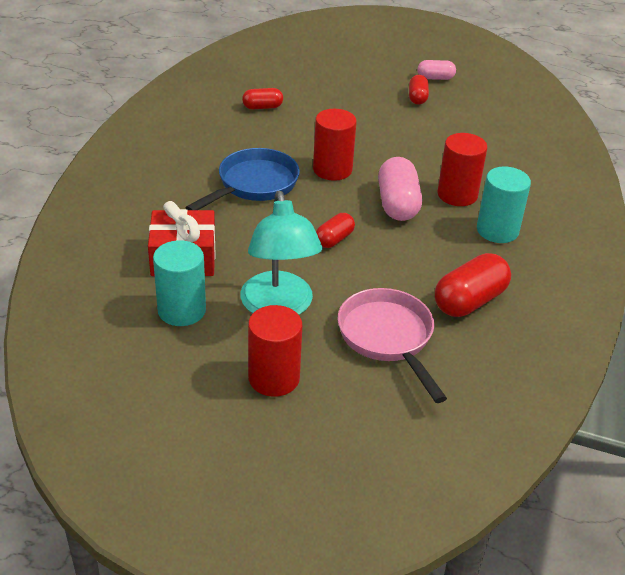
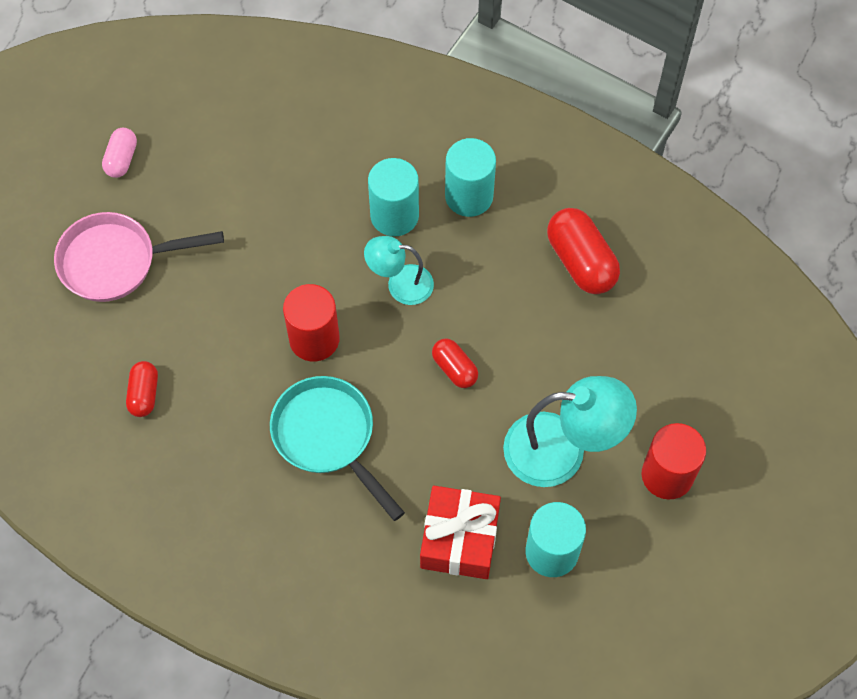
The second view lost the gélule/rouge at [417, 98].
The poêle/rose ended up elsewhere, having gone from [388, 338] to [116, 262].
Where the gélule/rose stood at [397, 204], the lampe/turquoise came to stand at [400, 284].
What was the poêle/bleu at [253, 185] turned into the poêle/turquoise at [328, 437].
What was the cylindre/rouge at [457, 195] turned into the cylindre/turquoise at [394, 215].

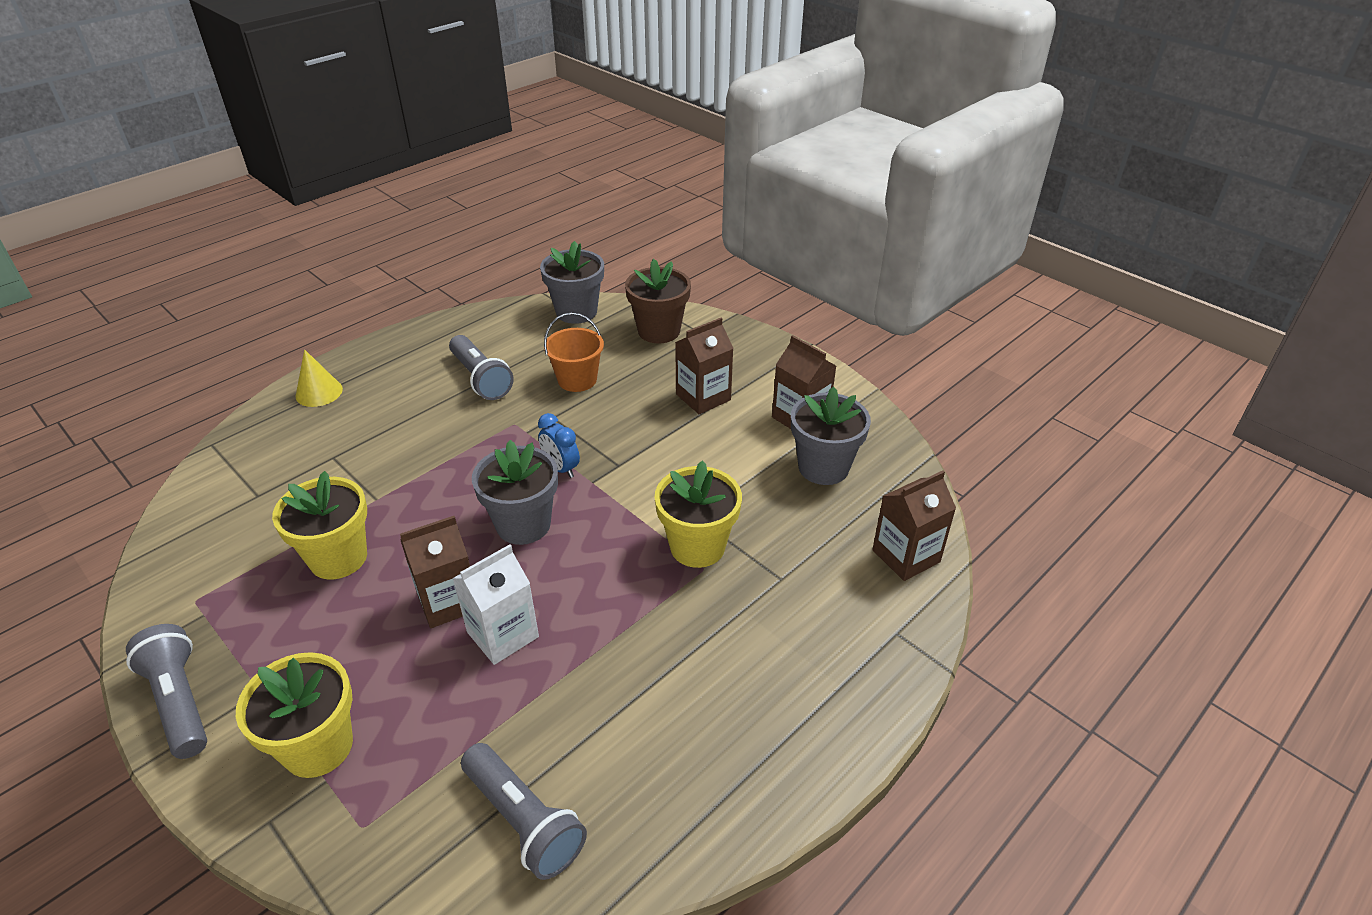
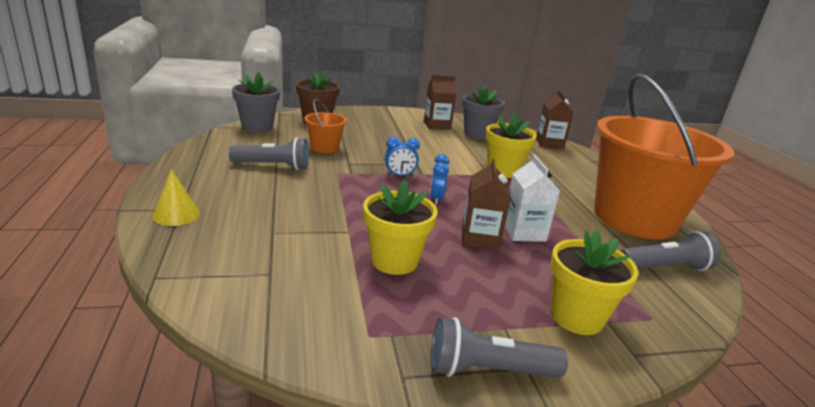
The second view lost the brique de lait/marron at [703, 397].
The second view gained the seau/orange at [634, 218].
Where the pot de fleurs/gris stood at [523, 524], the réveil/bleu came to stand at [436, 199].

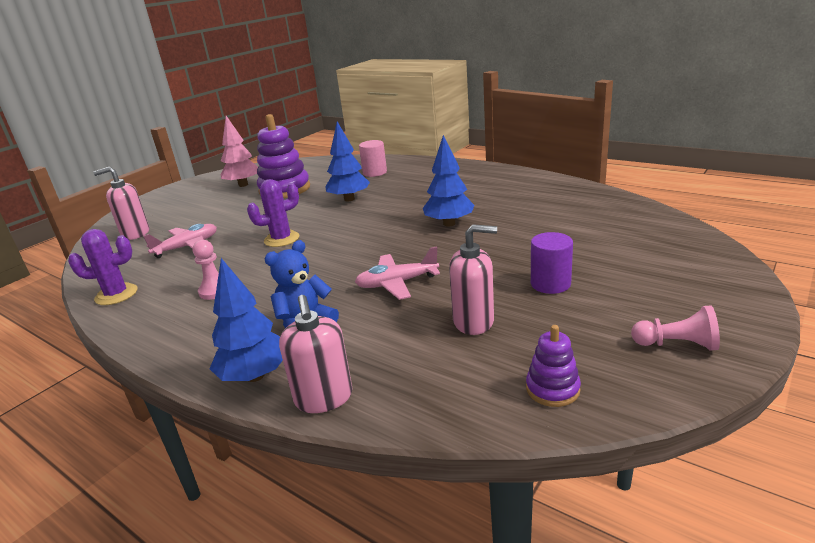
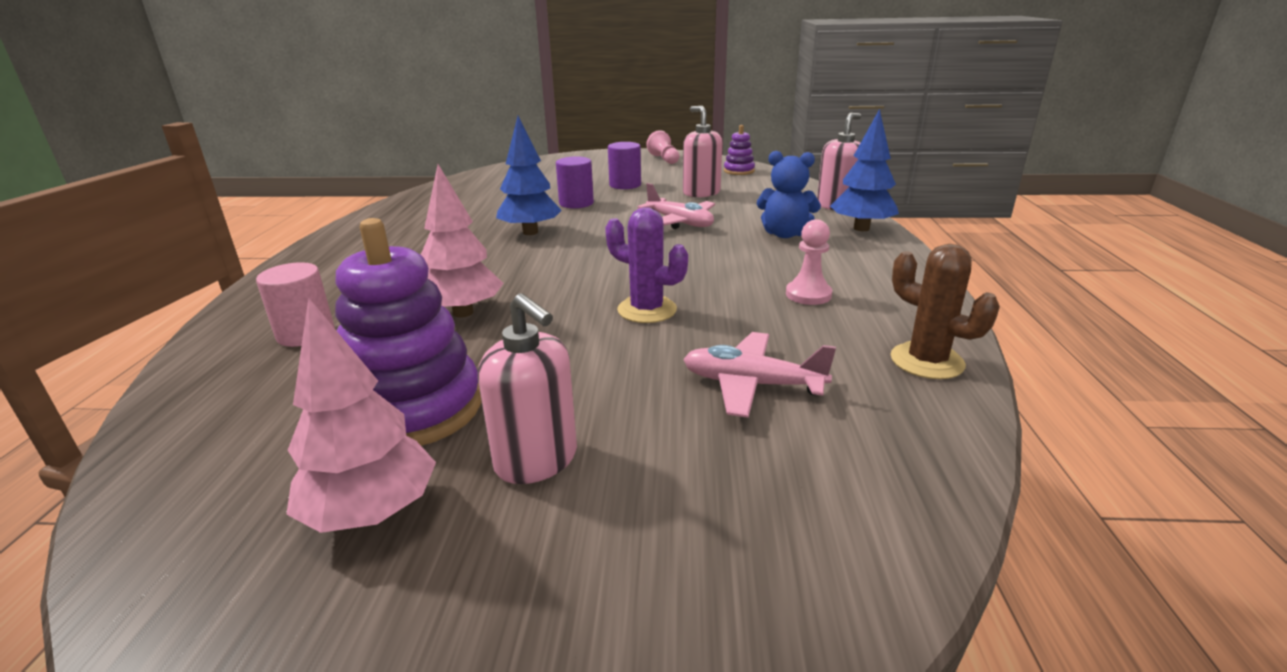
The second view gained the cylindre/violet at [576, 203].
The distributeur de savon/rose ended up elsewhere, having gone from [135, 233] to [536, 460].
What was the cactus/violet at [116, 295] turned into the cactus/marron at [926, 361].
What was the arbre/bleu at [349, 199] turned into the arbre/rose at [463, 313].

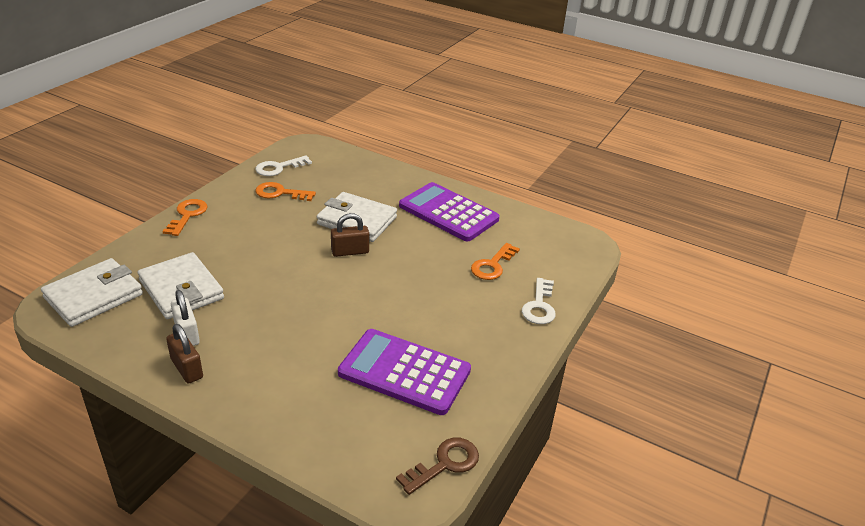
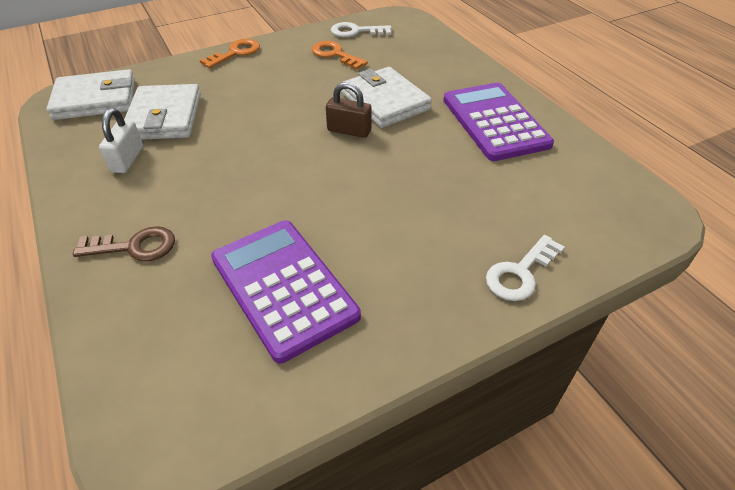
The second view lost the cadenas/marron at [187, 368].
The second view lost the clé/orange at [492, 265].
The clé/marron ended up elsewhere, having gone from [445, 464] to [135, 247].

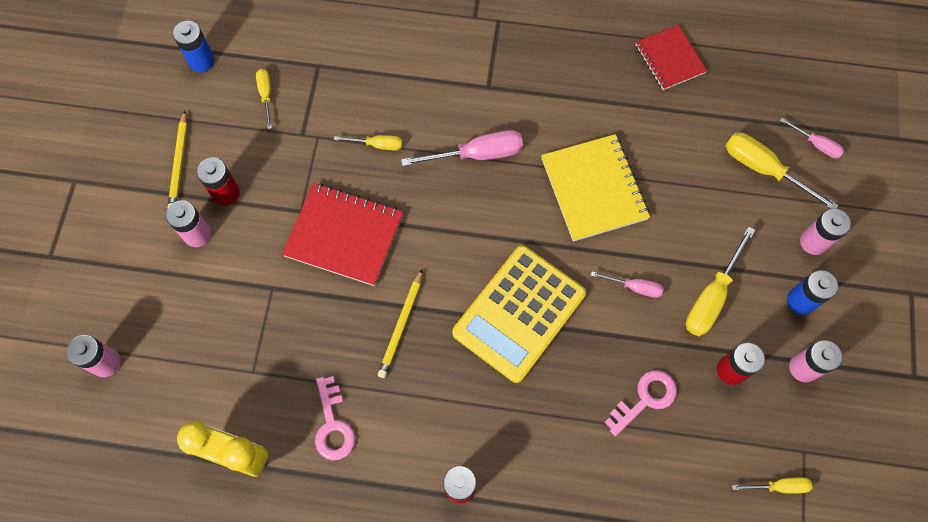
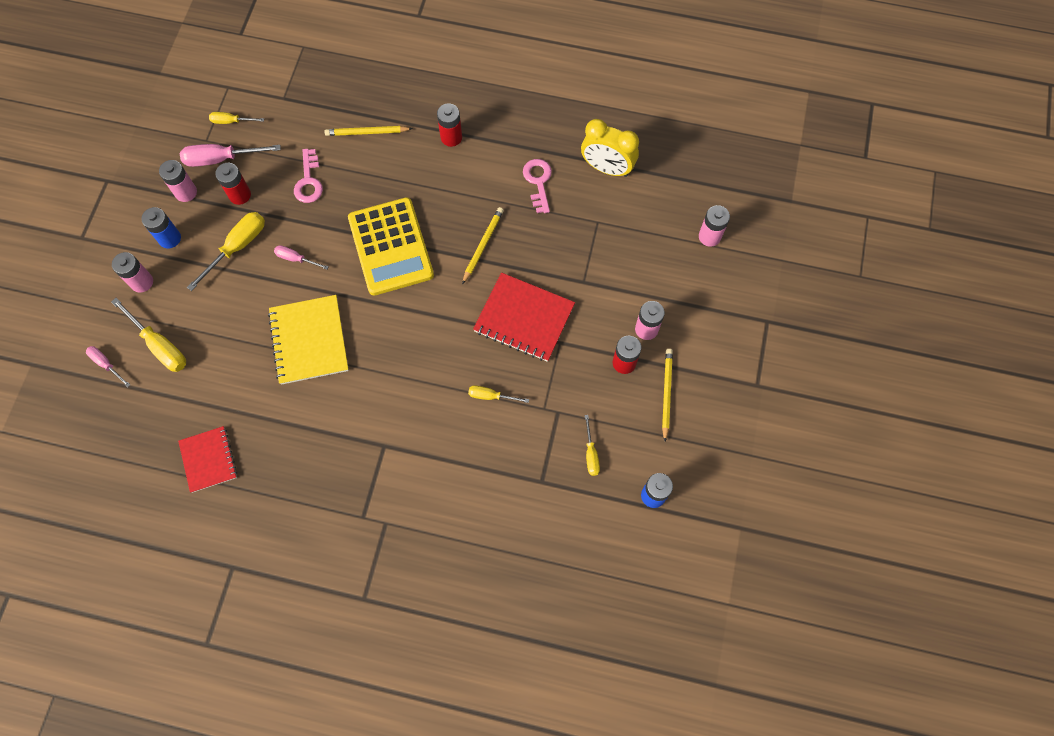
The second view gained the crayon/jaune at [367, 132].
The tournevis/rose ended up elsewhere, having gone from [477, 154] to [221, 159].
The calculatrice/jaune at [519, 313] ended up facing another way, 120 degrees clockwise from before.
The clé/rose at [645, 399] ended up facing another way, 60 degrees counterclockwise from before.

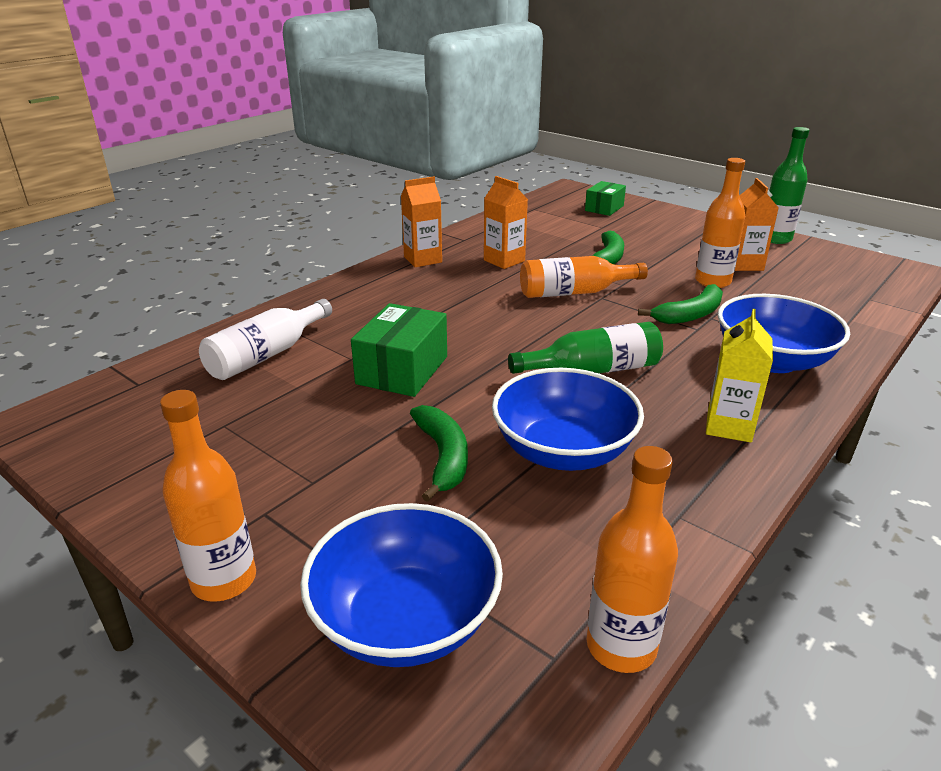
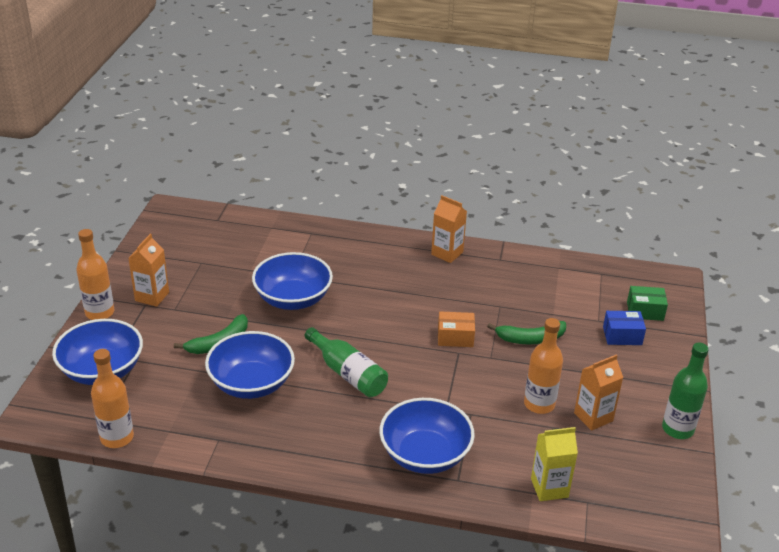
The second view lost the bouteille/blanc at [266, 355].
The second view lost the banane/vert at [690, 315].
The second view gained the boîte/bleu at [622, 336].
The brique de lait/orange ended up elsewhere, having gone from [504, 260] to [152, 296].
The brique de lait/jaune ended up elsewhere, having gone from [729, 426] to [549, 488].
Where the boîte/vert stood at [402, 370], the bol/bleu came to stand at [293, 299].
Where the bouteille/orange stood at [574, 292], the boîte/orange came to stand at [455, 337].

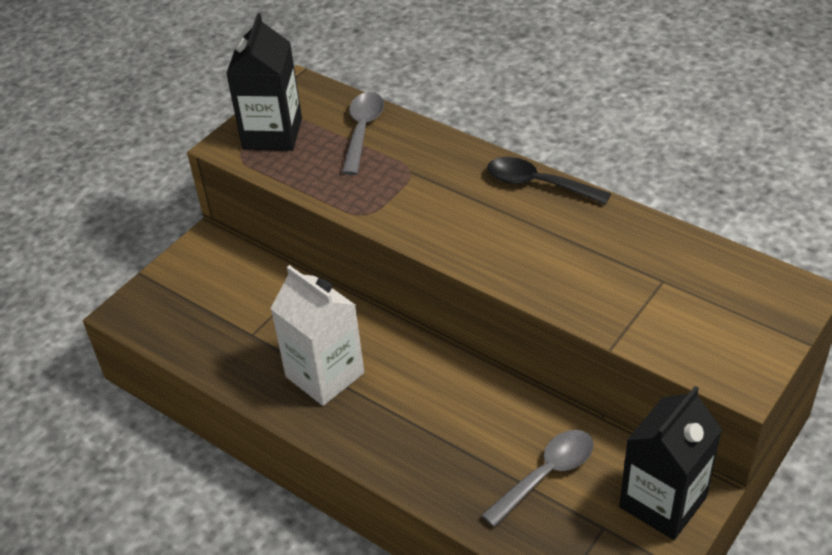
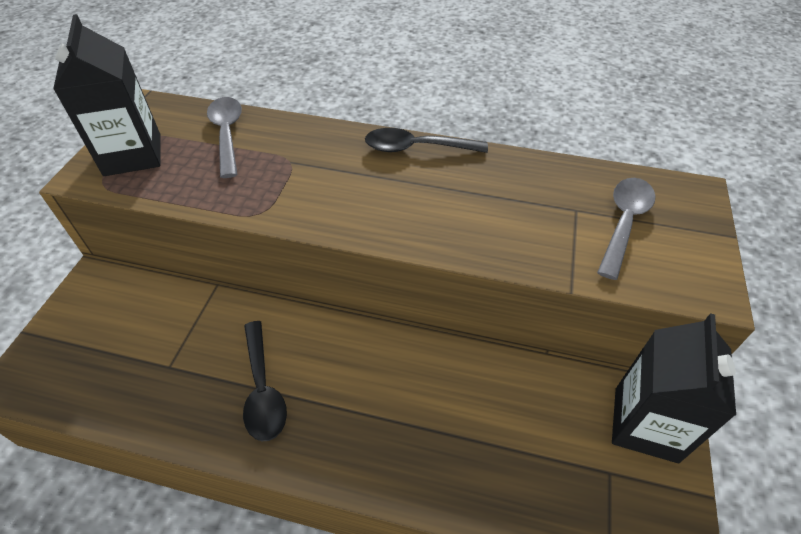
The cuillère/gris ended up elsewhere, having gone from [546, 474] to [624, 222].
Where the brique de lait/blanc stood at [324, 375], the cuillère/noir came to stand at [263, 389].

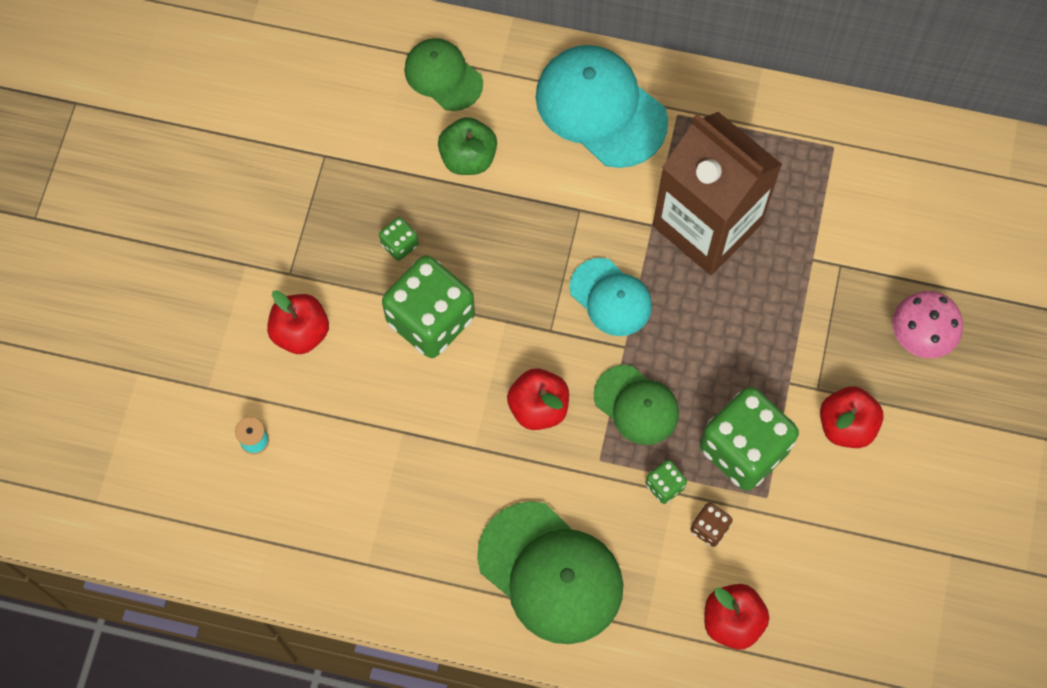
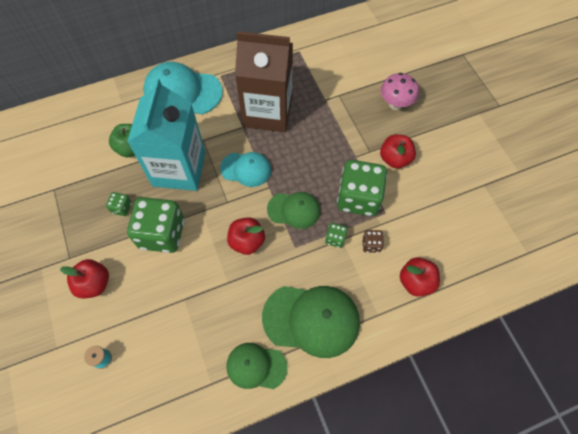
The second view gained the brique de lait/turquoise at [179, 169].
The casquette/vert ended up elsewhere, having gone from [443, 76] to [256, 366].

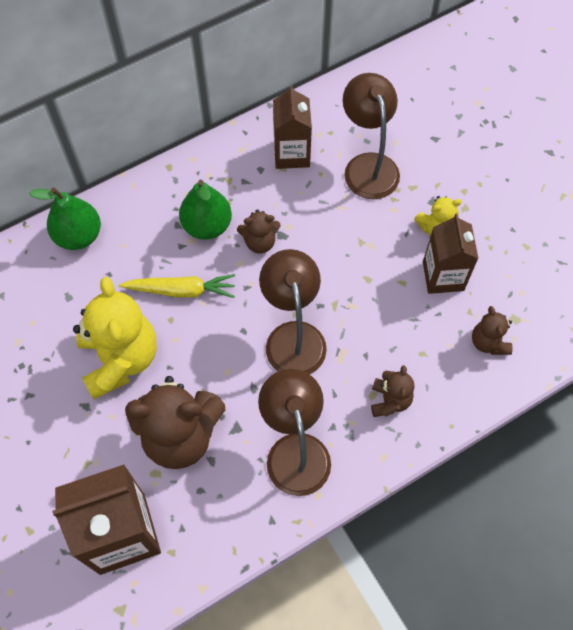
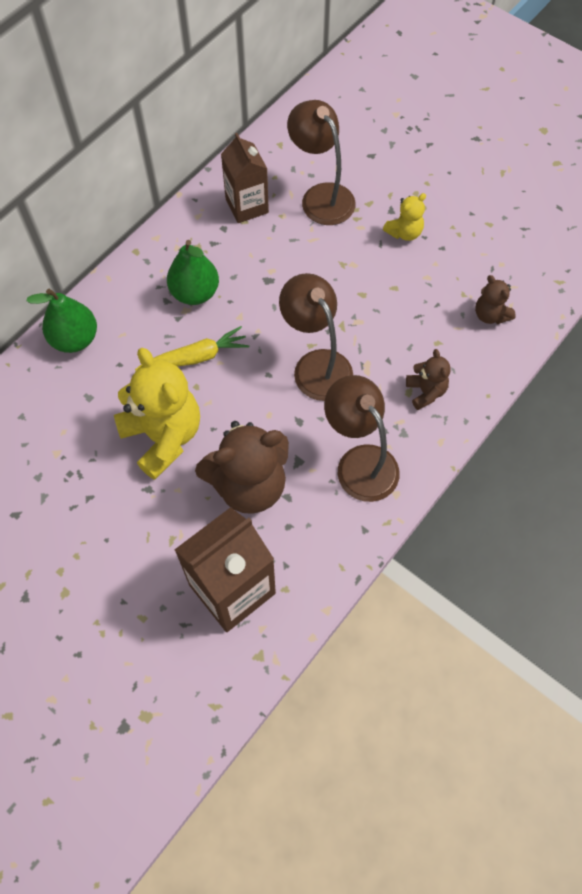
The second view lost the ours en peluche/marron at [260, 242].
The second view lost the brique de lait/marron at [443, 276].

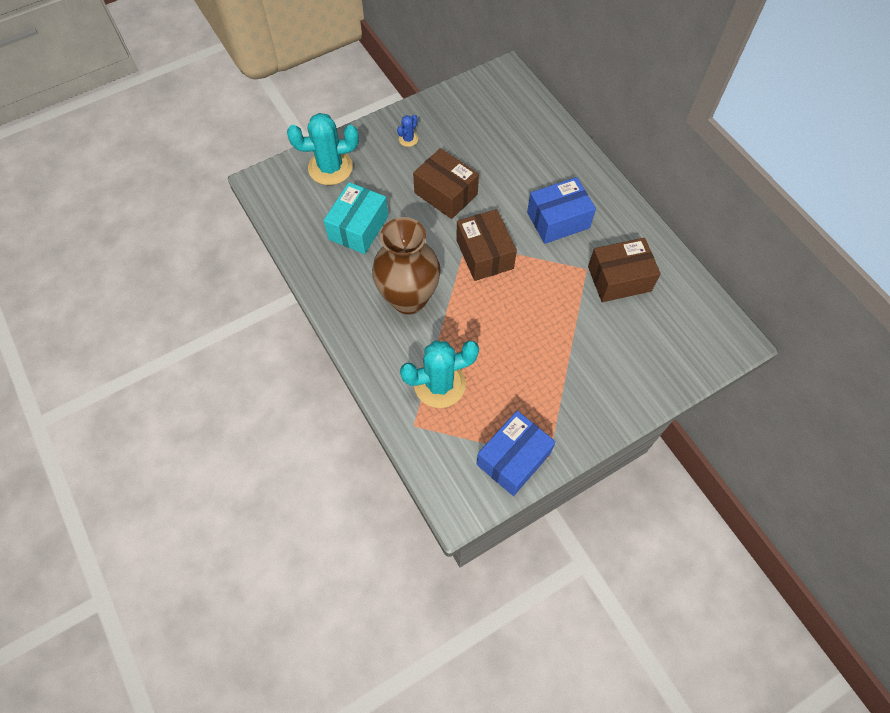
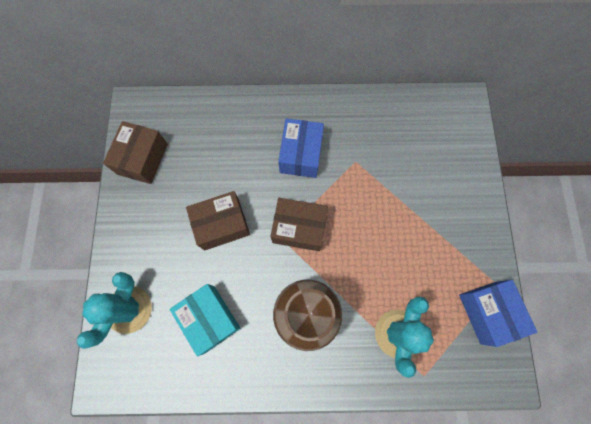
The second view lost the cactus/bleu at [408, 139].
The boîte/marron ended up elsewhere, having gone from [619, 279] to [142, 159].

